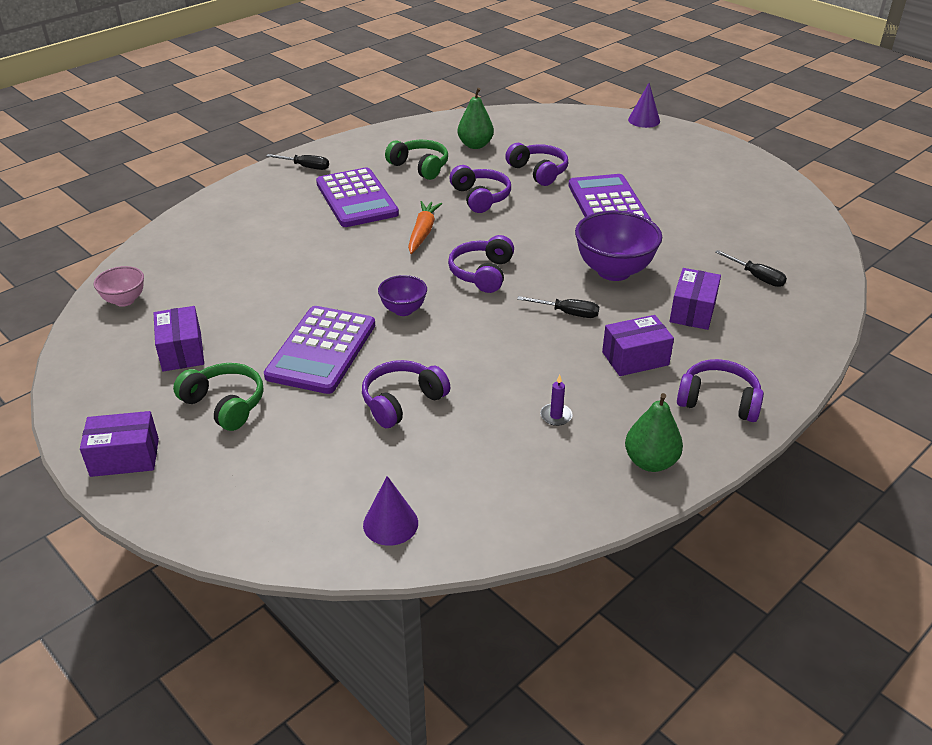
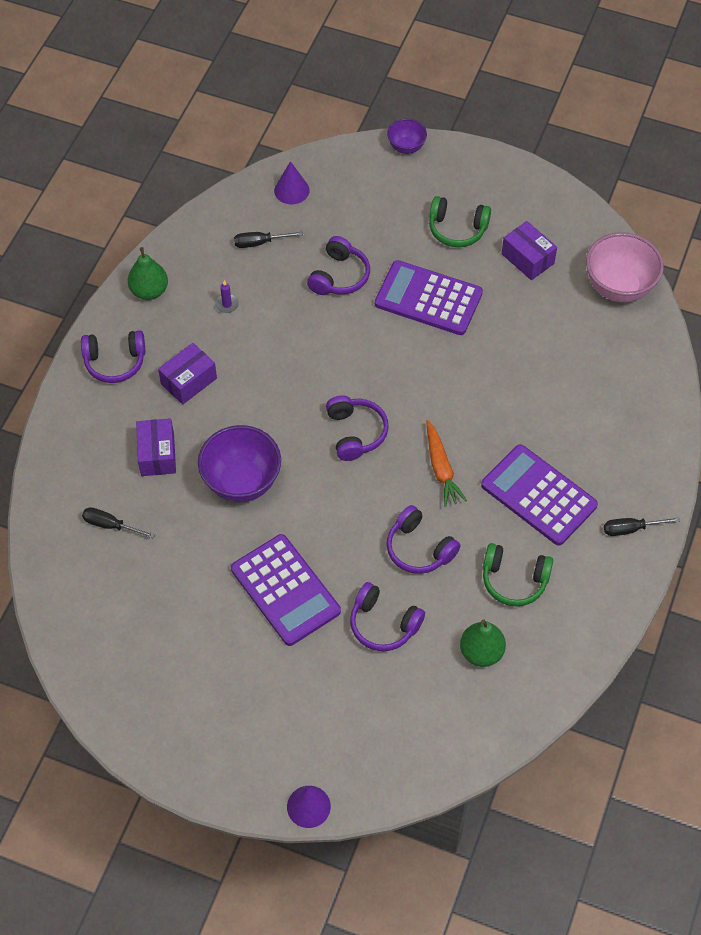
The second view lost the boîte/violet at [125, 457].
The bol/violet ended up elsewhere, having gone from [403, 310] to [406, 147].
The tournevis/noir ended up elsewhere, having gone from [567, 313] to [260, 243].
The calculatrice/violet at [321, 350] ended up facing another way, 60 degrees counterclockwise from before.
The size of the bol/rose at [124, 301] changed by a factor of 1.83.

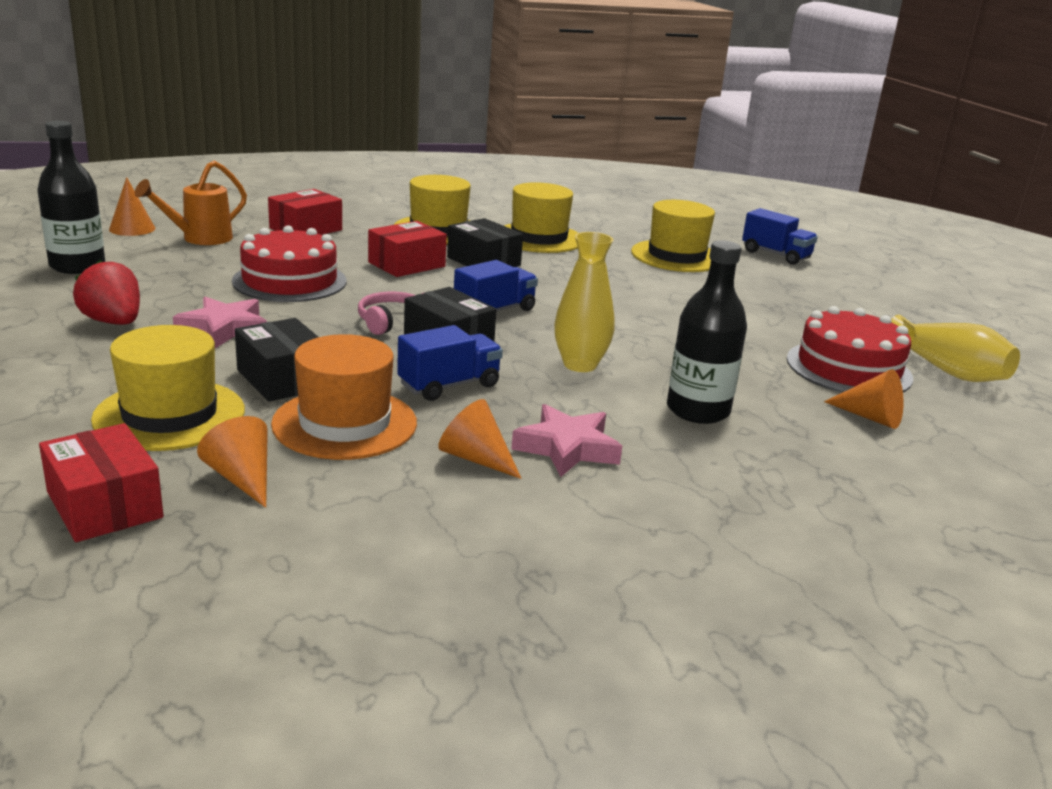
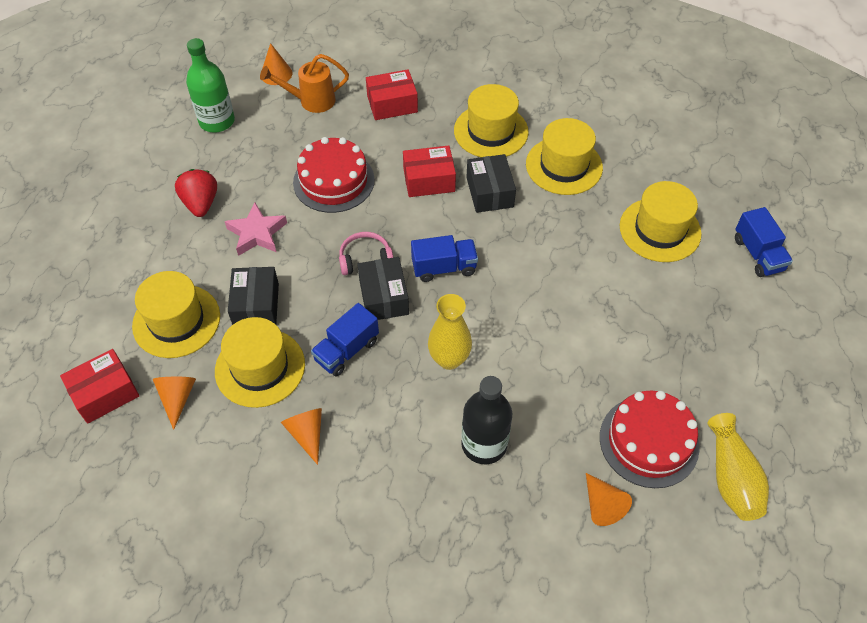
The second view lost the étoile/rose at [567, 448].
What was the bouteille/noir at [77, 266] turned into the bouteille/vert at [217, 121].
What was the chapeau/orange at [345, 423] turned into the chapeau/jaune at [260, 367].
The boîte/rouge at [104, 505] ended up facing another way, 60 degrees clockwise from before.
The camion/bleu at [449, 385] ended up facing another way, 135 degrees clockwise from before.

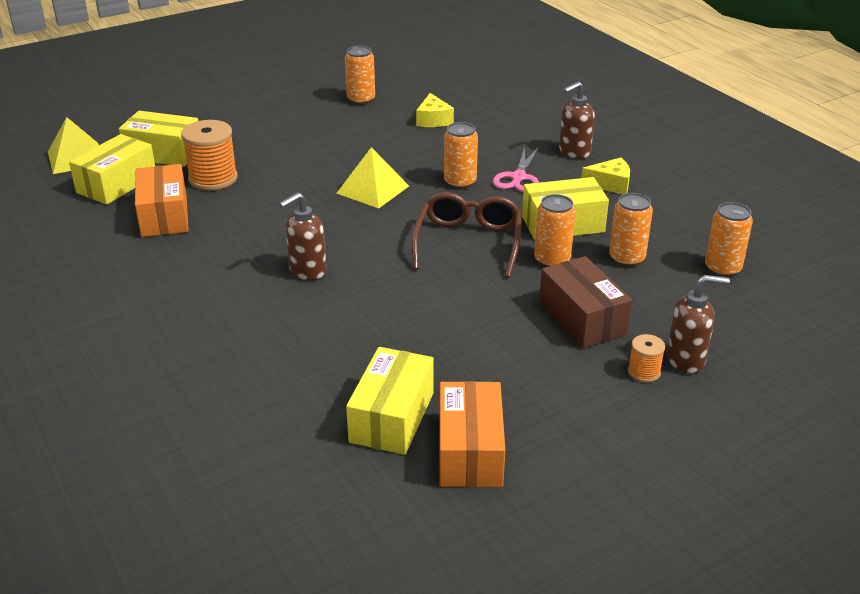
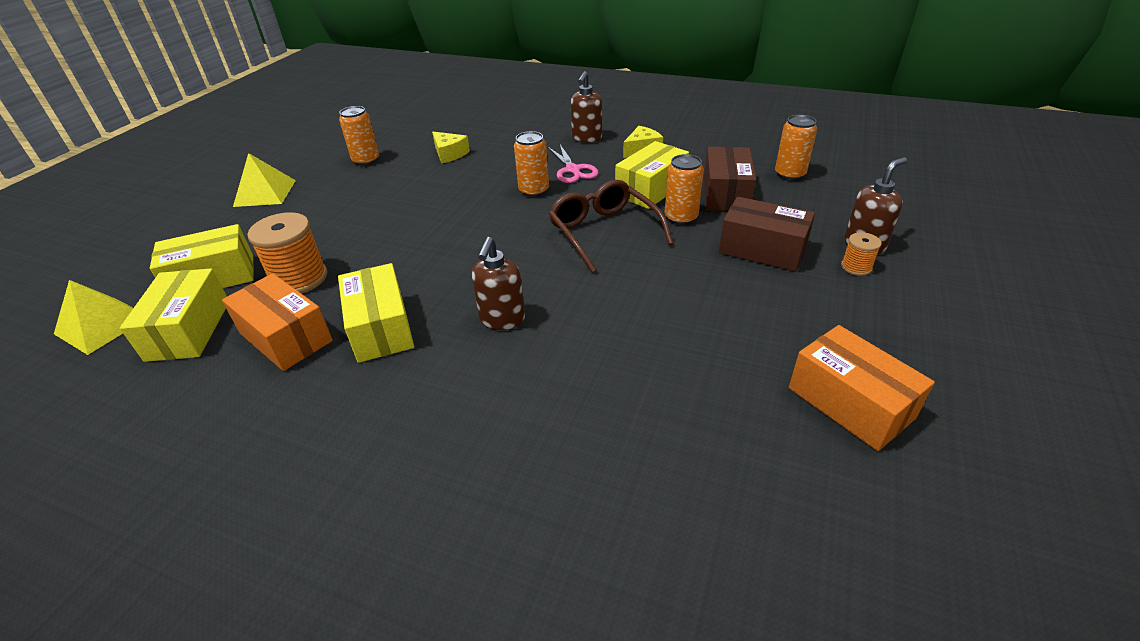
The pyramide/jaune ended up elsewhere, having gone from [372, 189] to [265, 193].
The boîte/jaune ended up elsewhere, having gone from [392, 417] to [381, 328].
Where the canette/orange stood at [626, 258], the boîte/marron came to stand at [726, 194].

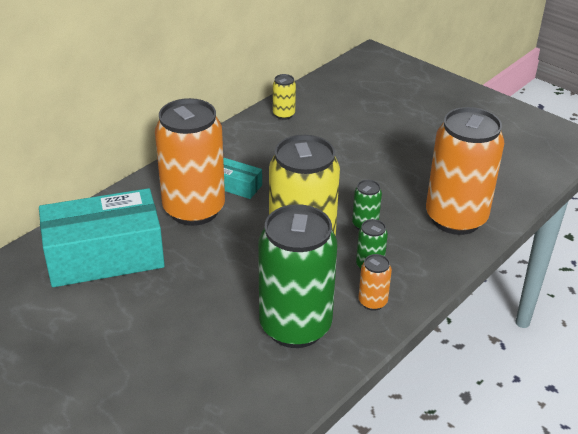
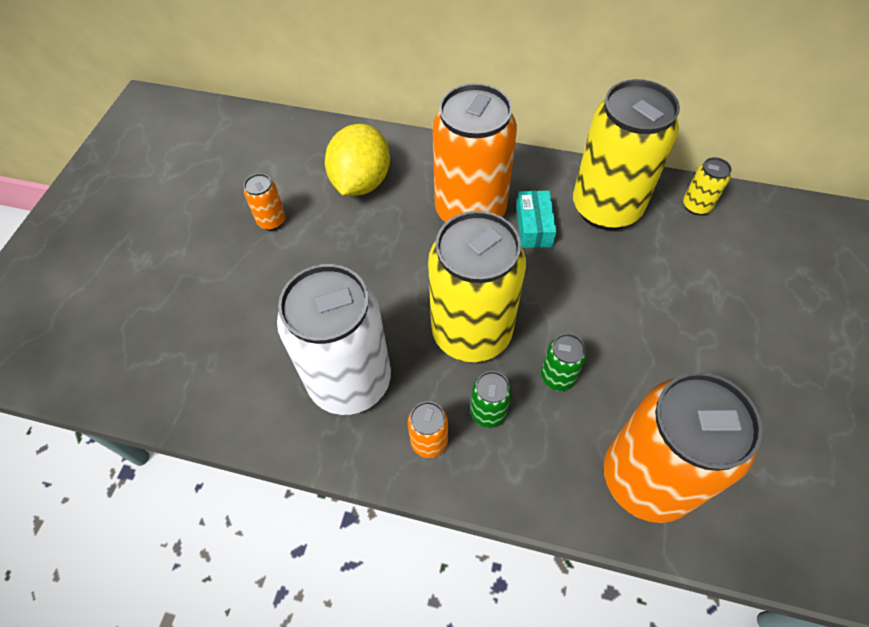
The second view gained the canette/orange at [272, 221].
The second view gained the canette/jaune at [606, 208].
Where the boîte/turquoise stood at [105, 256], the citron/jaune came to stand at [361, 182].
What was the canette/vert at [295, 326] turned into the canette/blanc at [350, 381].

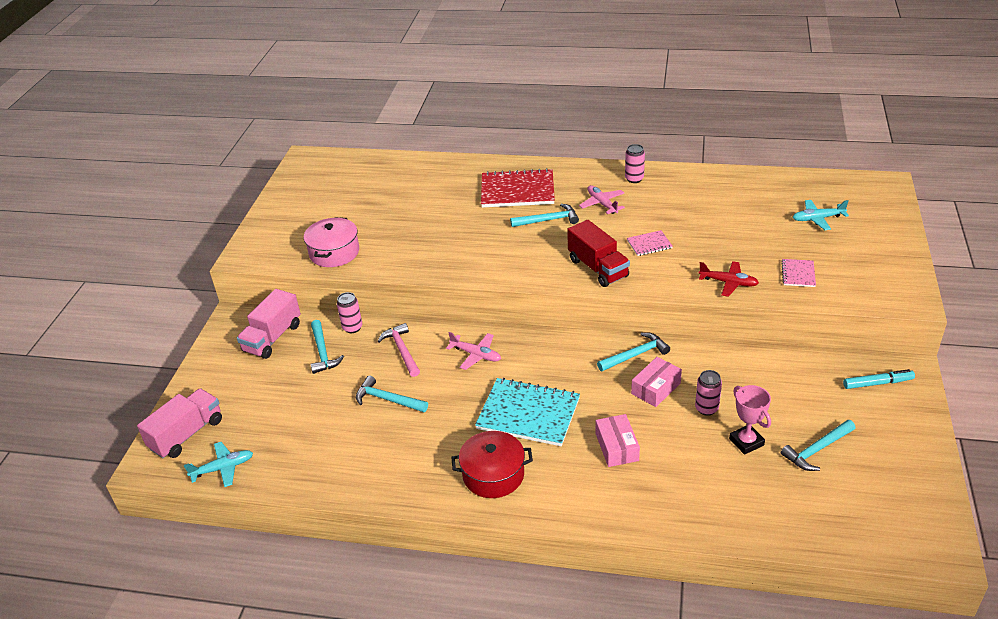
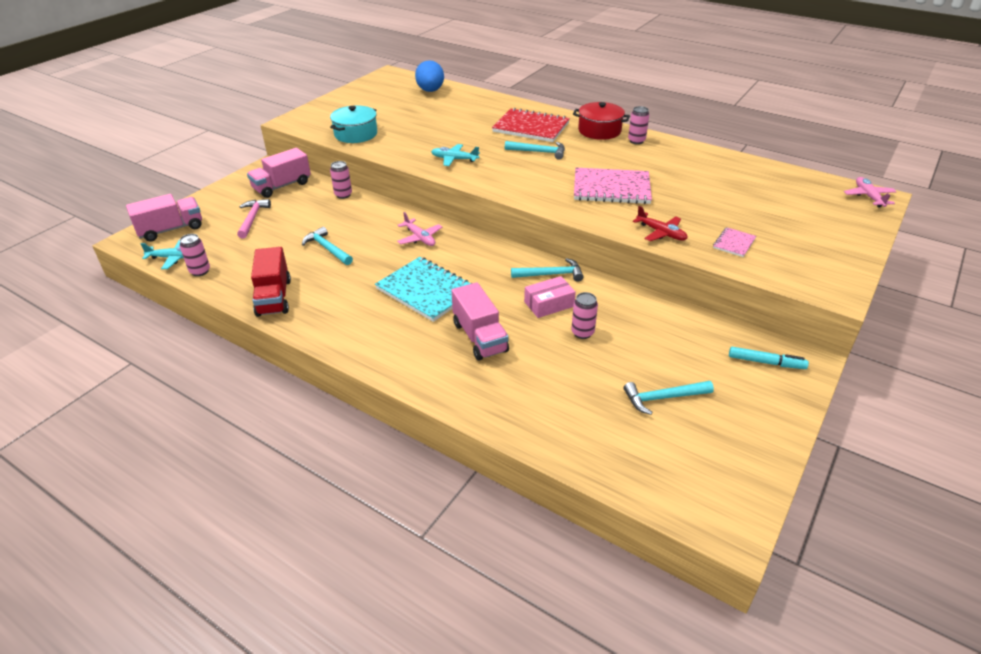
The second view lost the marteau/turquoise at [322, 352].
The second view lost the trophée/rose at [746, 442].
The second view gained the canette/rose at [200, 271].
The second view gained the œuf/bleu at [430, 91].
The marteau/rose ended up elsewhere, having gone from [402, 350] to [252, 218].
The marmite/rouge ended up elsewhere, having gone from [493, 474] to [599, 131].
The camion/rouge ended up elsewhere, having gone from [598, 268] to [274, 297].
The avion/rose ended up elsewhere, having gone from [602, 204] to [868, 196].
The avion/turquoise ended up elsewhere, having gone from [817, 219] to [454, 159].
Where the boîte/rose stood at [617, 447], the camion/rose came to stand at [479, 337].
What was the marmite/rose at [334, 252] turned into the marmite/turquoise at [356, 134].
The size of the carnet/rose at [649, 244] changed by a factor of 2.09.

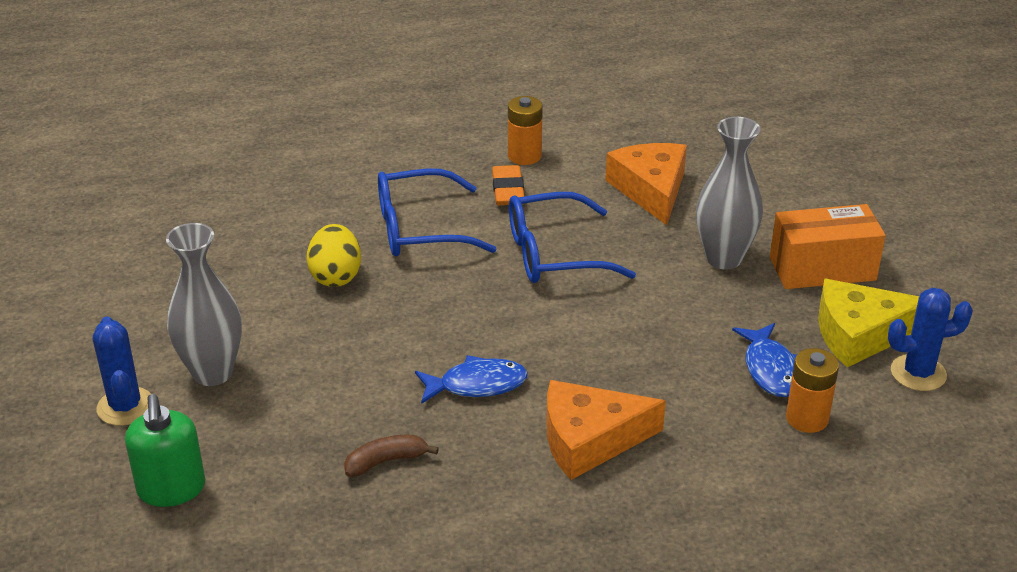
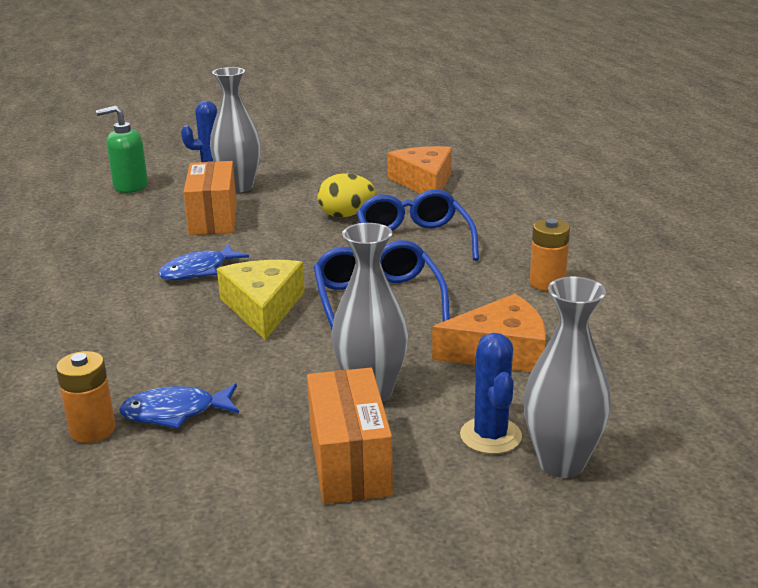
The second view lost the banane/marron at [386, 461].
The second view lost the gomme/orange at [508, 190].
The second view gained the boîte/orange at [213, 218].
The second view gained the vase/gris at [561, 463].
The fromage/orange ended up elsewhere, having gone from [589, 439] to [424, 182].
The fromage/jaune ended up elsewhere, having gone from [860, 334] to [263, 307].
The cactus/bleu ended up elsewhere, having gone from [918, 373] to [490, 436].
The poisson/bleu at [477, 385] ended up facing another way, 60 degrees clockwise from before.

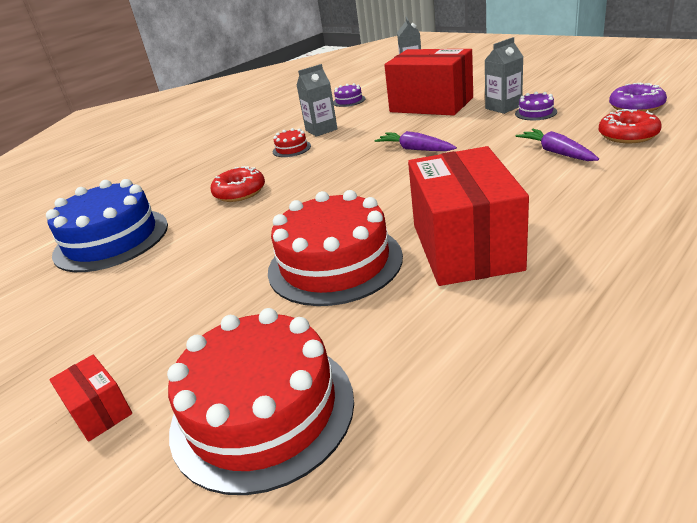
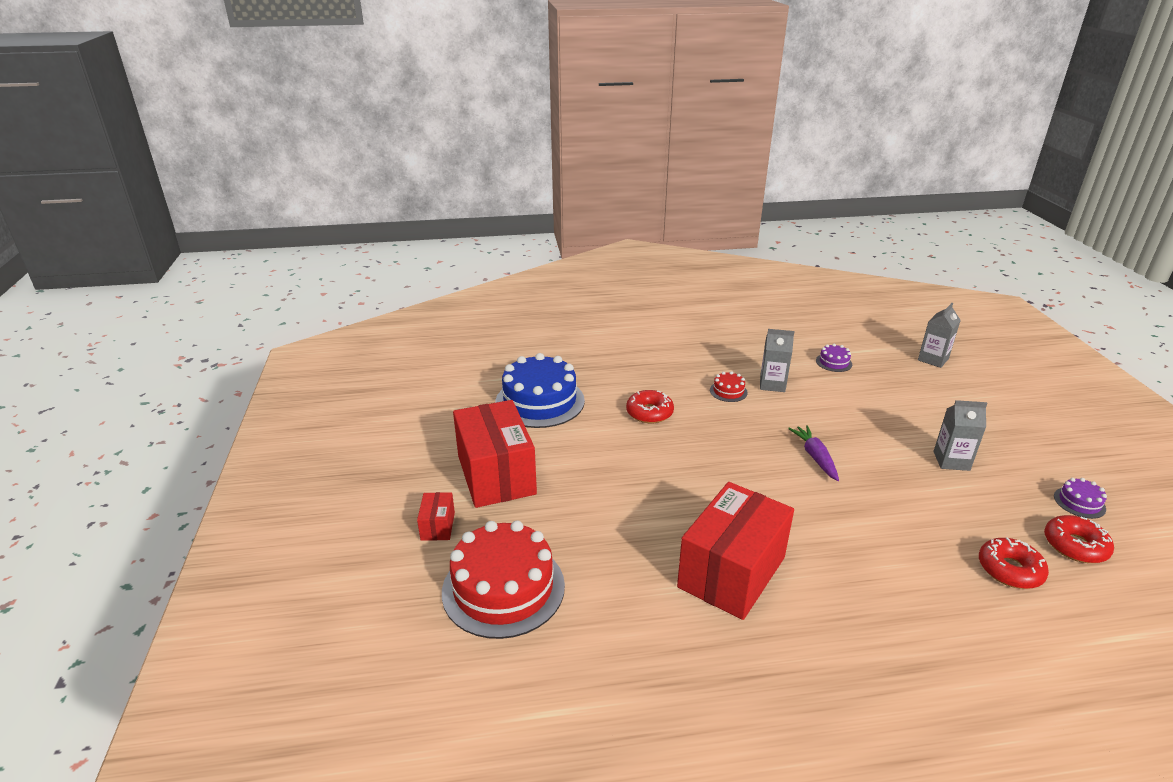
The second view lost the gâteau/rouge at [335, 263].
The second view lost the carotte/violet at [556, 152].
The boîte/rouge ended up elsewhere, having gone from [431, 105] to [496, 475].
The gâteau/violet ended up elsewhere, having gone from [535, 113] to [1079, 502].
What was the beignet/violet at [636, 106] turned into the beignet/rouge at [1075, 546].

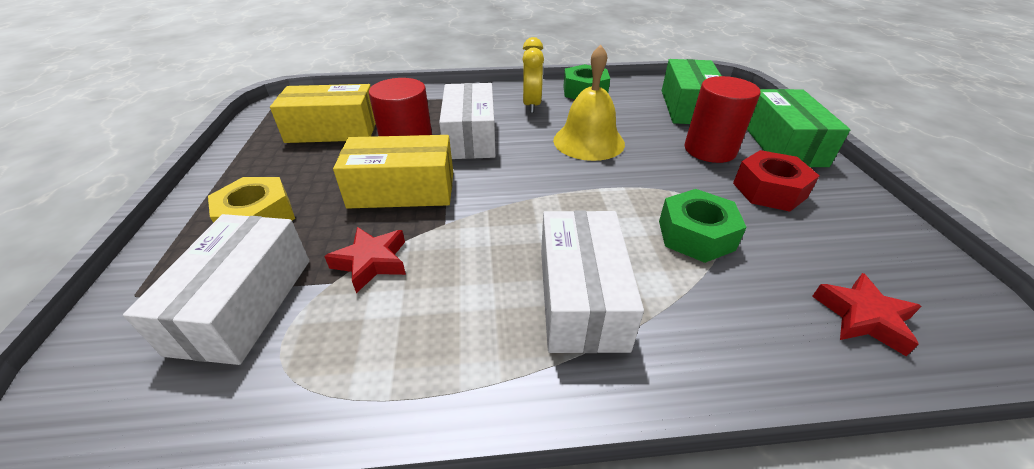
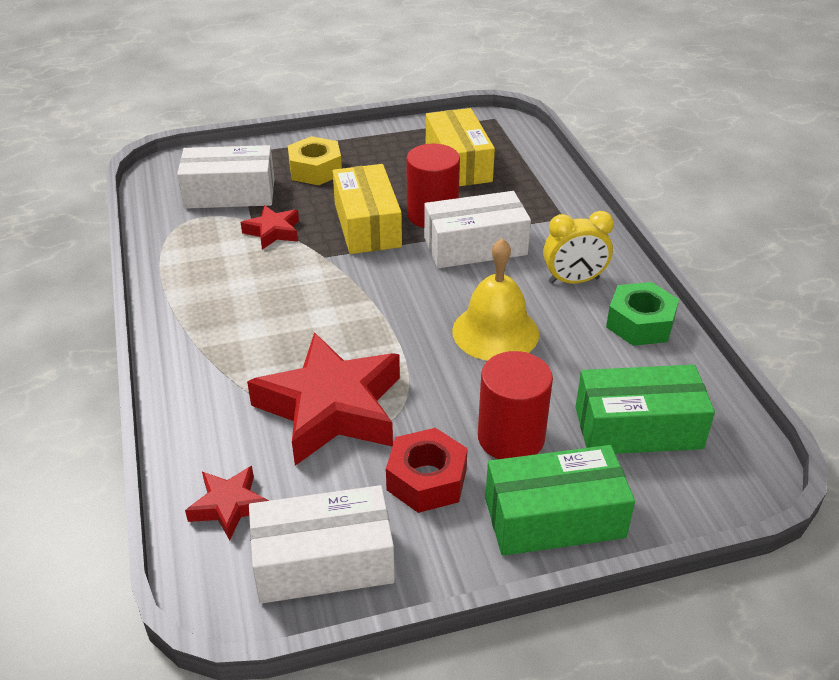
The boîte/blanc ended up elsewhere, having gone from [581, 297] to [323, 562].
Where the écrou/vert stood at [696, 235], the étoile/rouge came to stand at [331, 408].

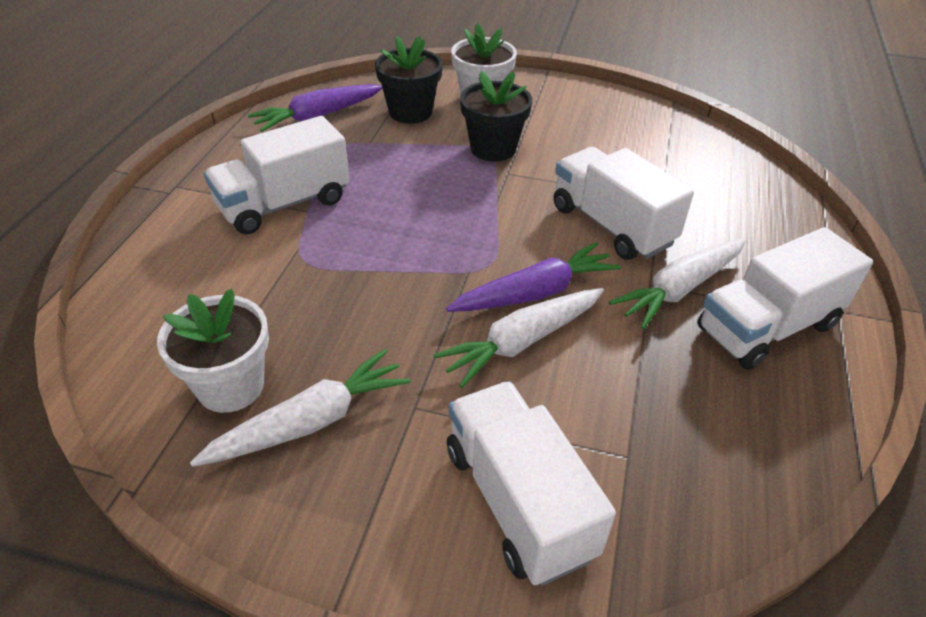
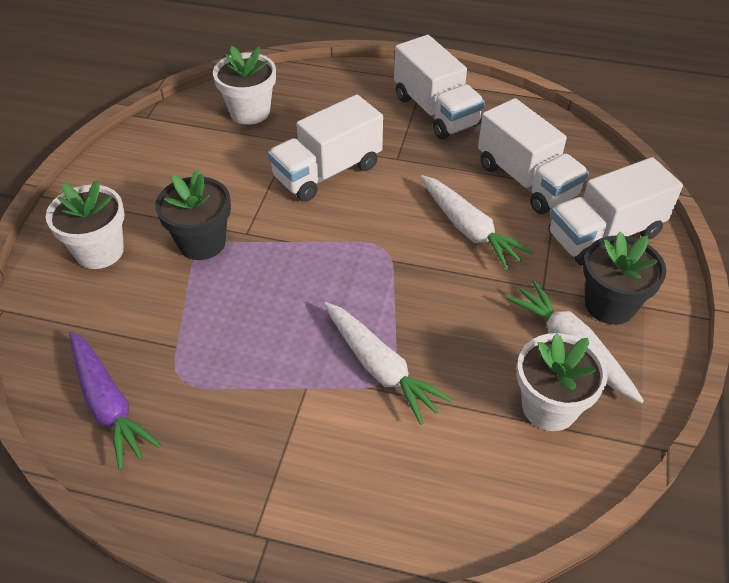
The second view lost the carotte/violet at [535, 293].
The second view gained the pot de fleurs/blanc at [250, 112].
The camion/blanc ended up elsewhere, having gone from [284, 204] to [526, 180].
The pot de fleurs/noir ended up elsewhere, having gone from [410, 112] to [610, 305].
The carotte/blanc ended up elsewhere, having gone from [679, 289] to [380, 368].

